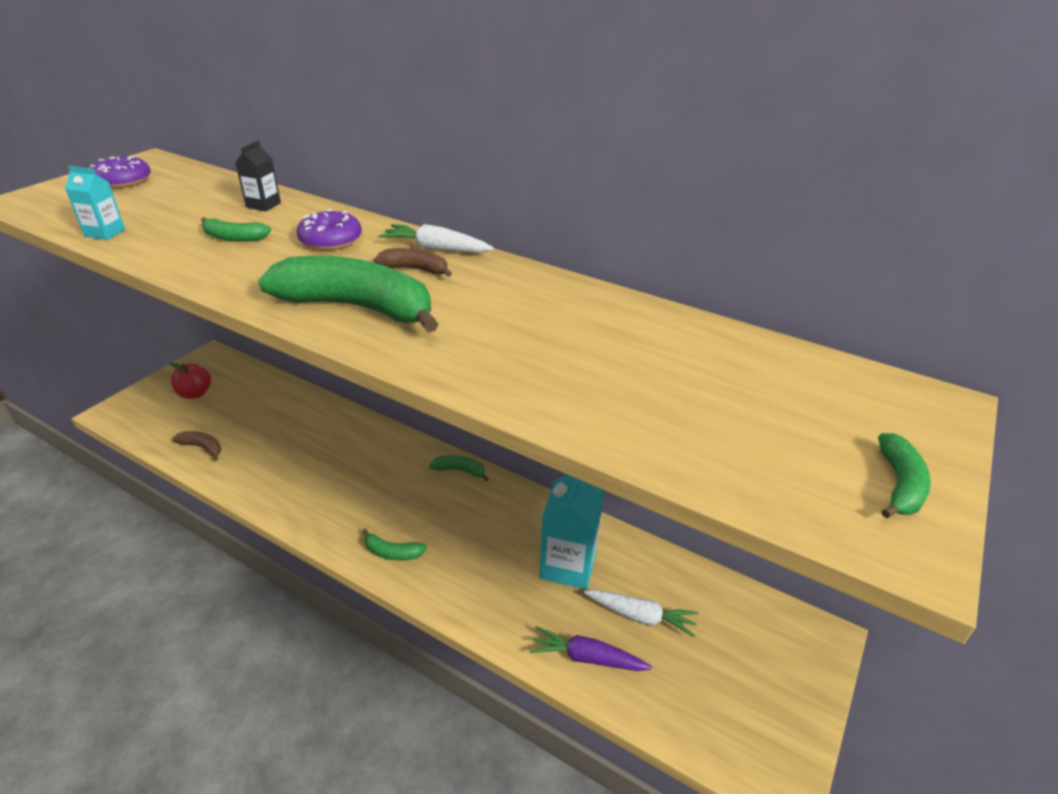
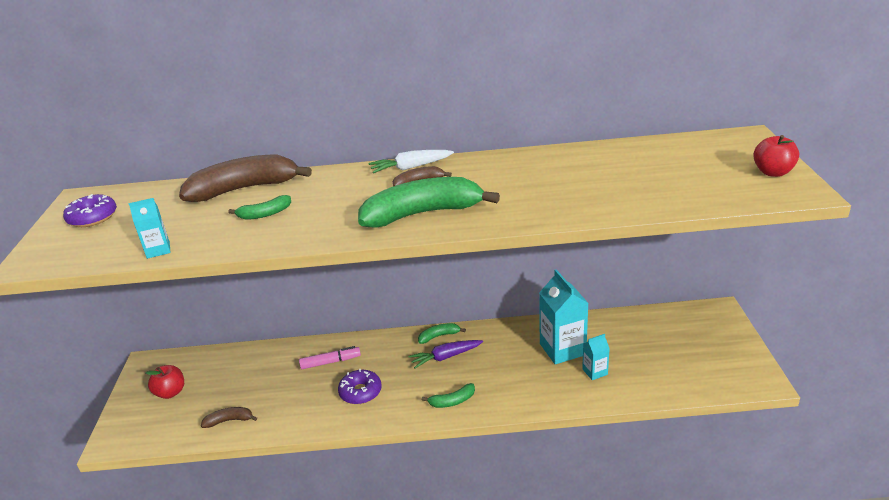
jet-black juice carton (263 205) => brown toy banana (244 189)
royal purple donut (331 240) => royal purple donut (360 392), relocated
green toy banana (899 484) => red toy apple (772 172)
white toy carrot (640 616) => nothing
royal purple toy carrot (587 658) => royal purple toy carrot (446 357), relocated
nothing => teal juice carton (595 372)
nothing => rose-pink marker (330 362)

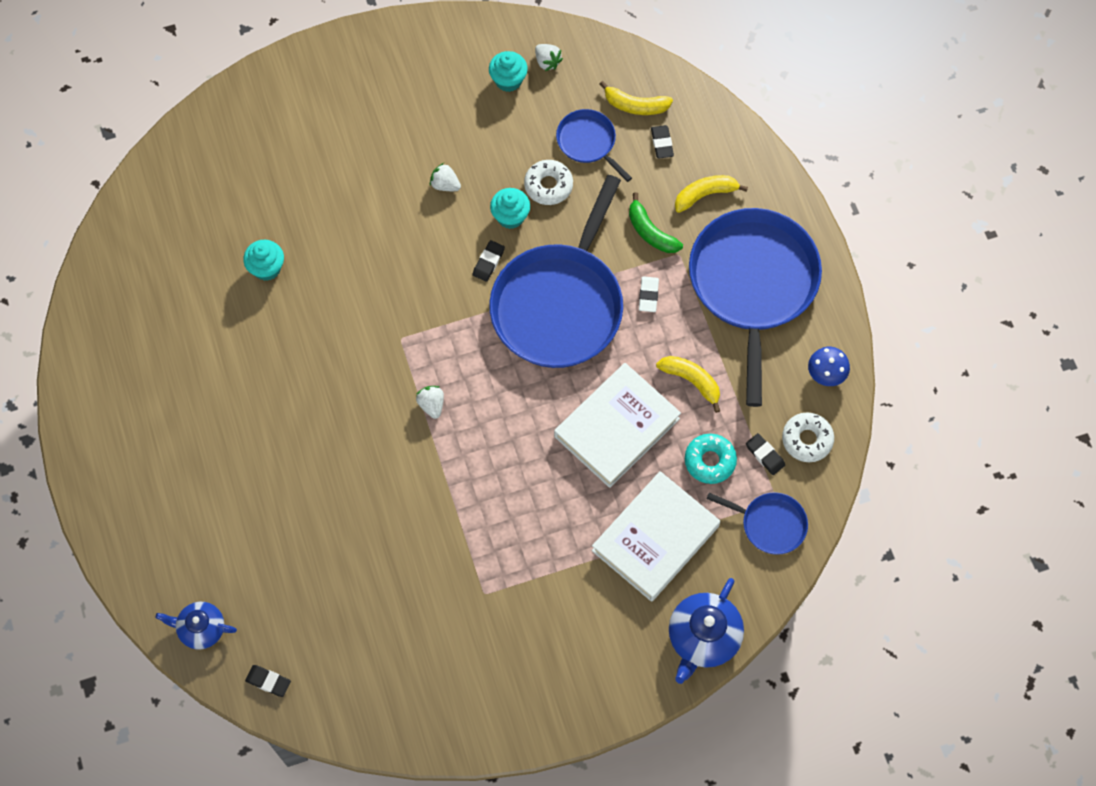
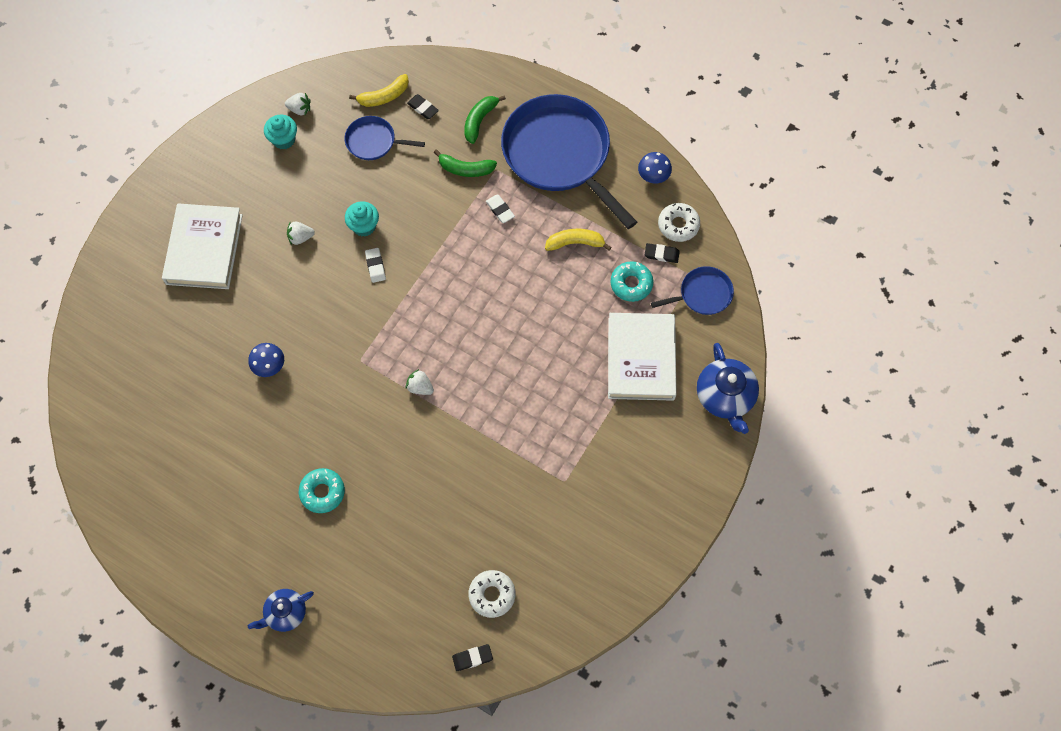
white donut (548 186) => white donut (492 595), relocated
cobalt skillet (559 305) => nothing
golden toy banana (705 195) => green toy banana (480 121)
teal cupcake (267 268) => nothing
jet-black eraser (488 262) => white eraser (375 266)
white book (616 427) => white book (204 249), relocated
cobalt china teapot (201 628) => cobalt china teapot (285 613), relocated
nothing => cobalt toadstool (269 365)
nothing => teal donut (322 492)

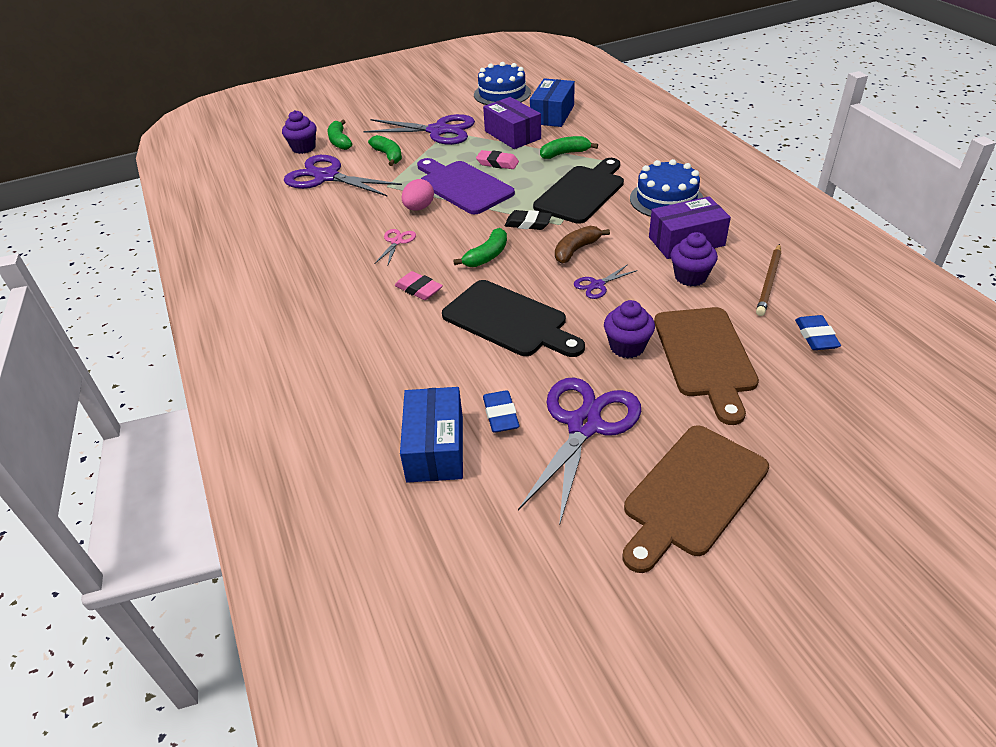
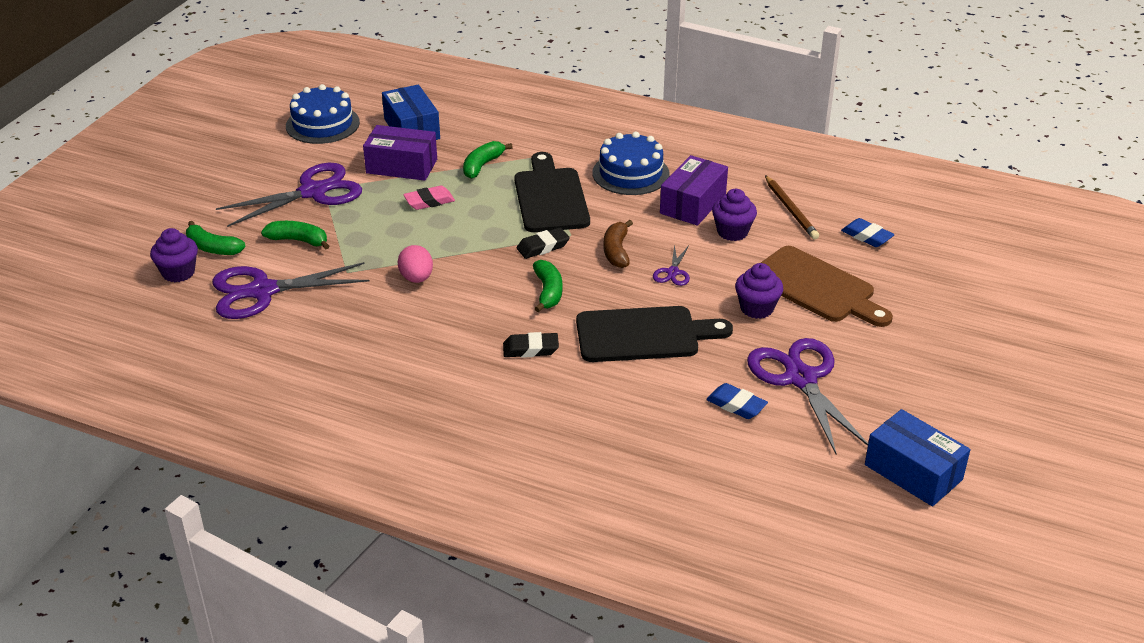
royal purple chopping board (463 186) => nothing
rose-pink shears (397 241) => nothing
rose-pink eraser (419 289) => jet-black eraser (530 349)
cobalt package (435 448) => cobalt package (913 472), relocated
brown chopping board (692 494) => nothing

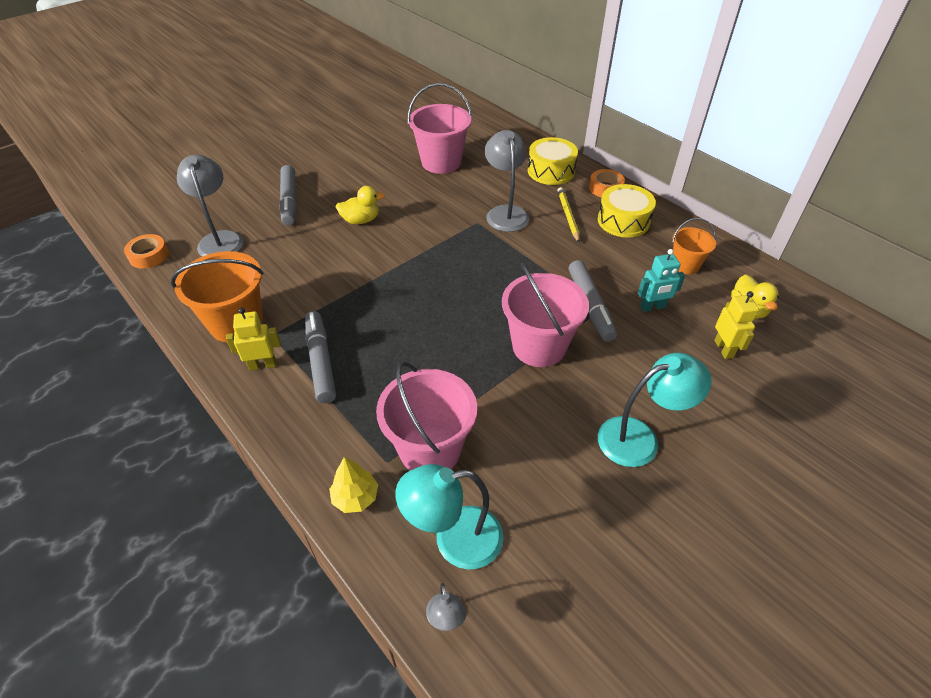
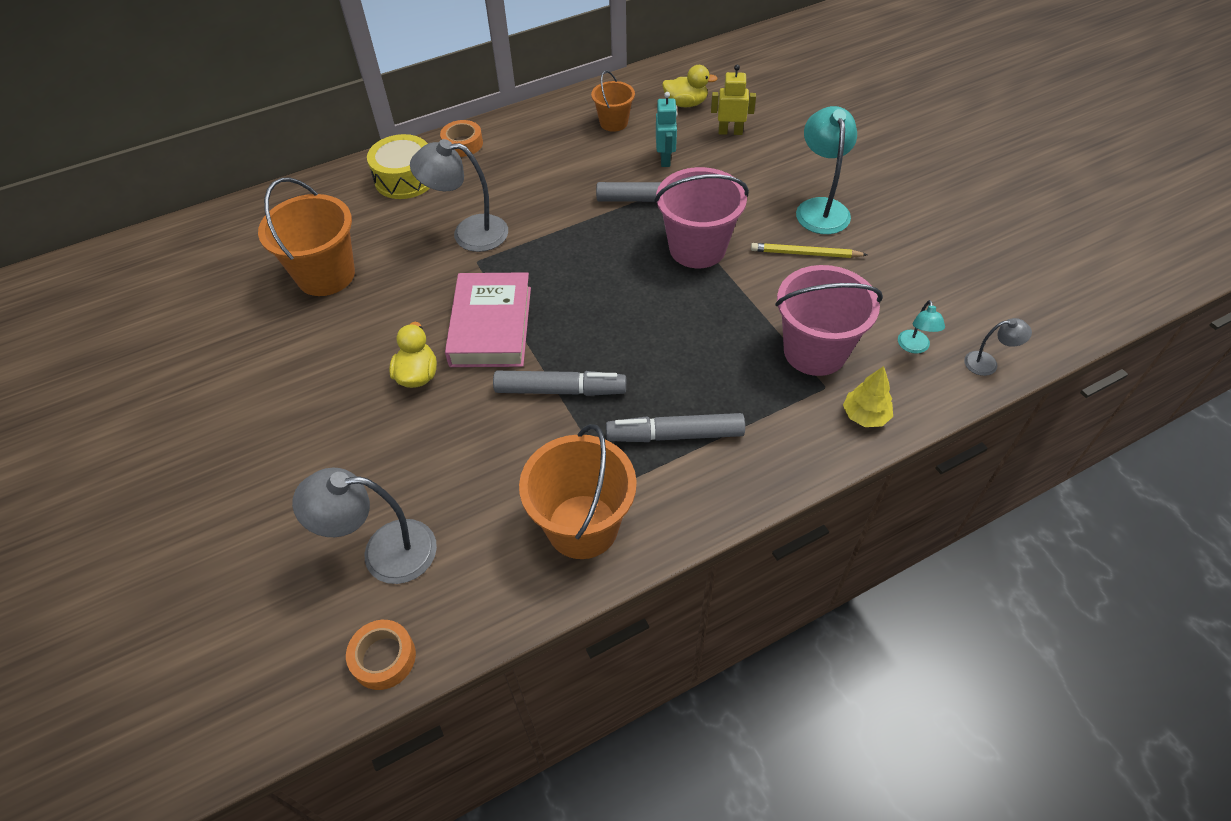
rose-pink bucket (441 162) => orange bucket (326 275)
ash-grey marker (289 201) => ash-grey marker (560 390), relocated
golden drum (623 221) => nothing
golden wooden pencil (568 216) => golden wooden pencil (805 253), relocated
golden toy robot (262 365) => nothing
teal lamp (454 540) => teal lamp (914 347), x0.51
nothing => rose-pink book (491 326)

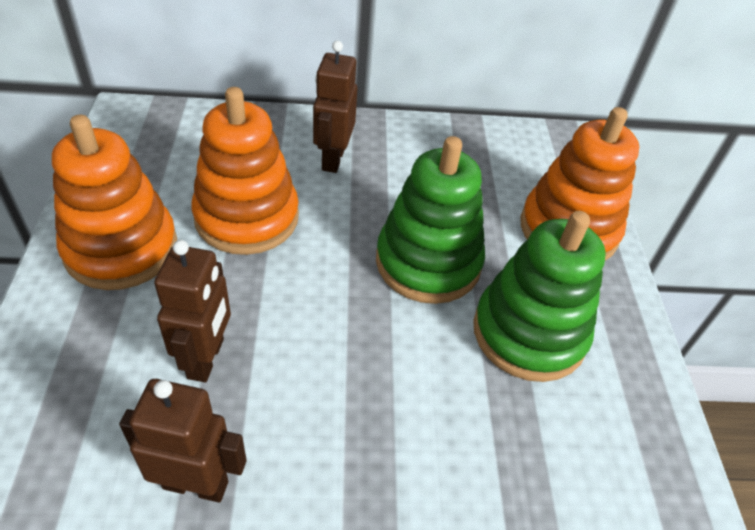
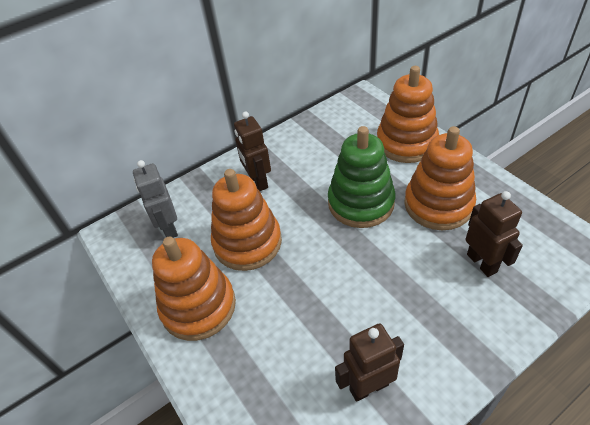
green stacking rings (529 333) => orange stacking rings (438 204)
brown toy robot (206 358) => brown toy robot (482 263), relocated
nothing => ash-grey toy robot (169 228)

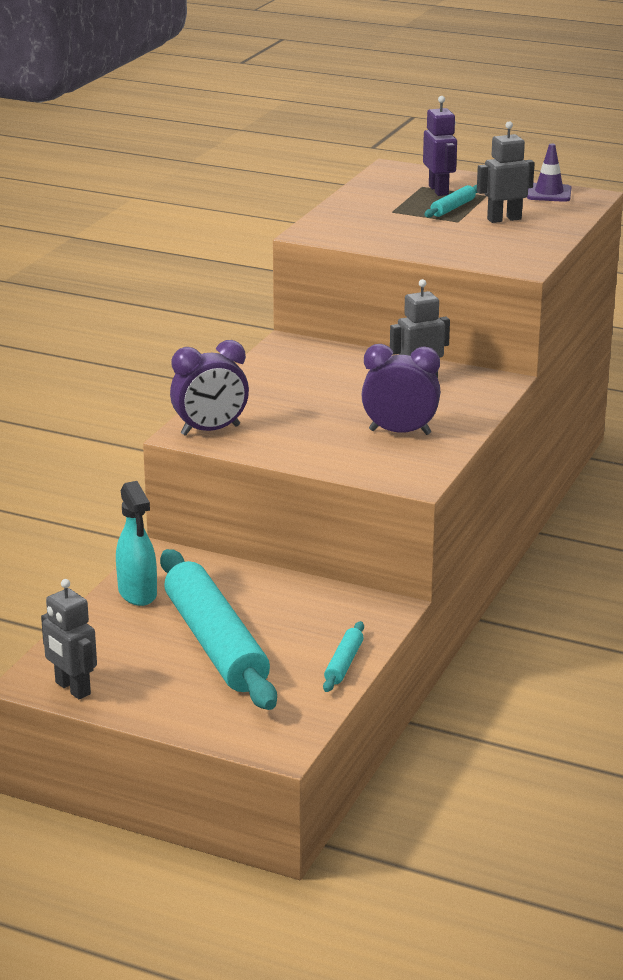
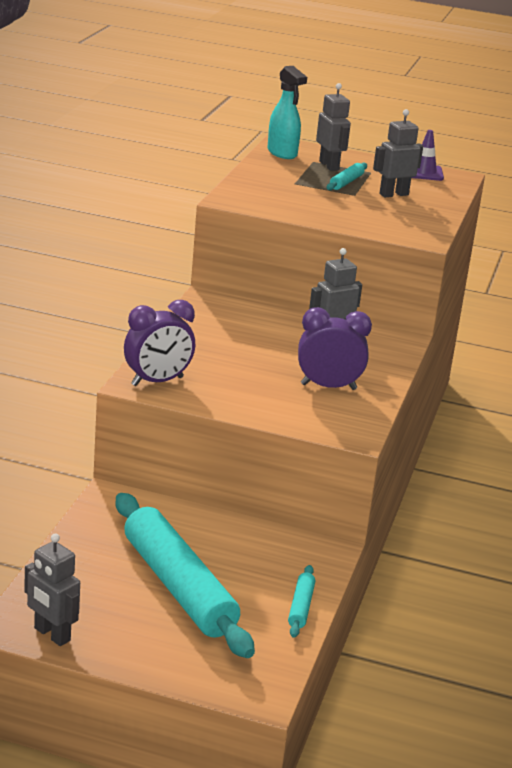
royal purple toy robot (439 190) => ash-grey toy robot (329 166)
teal sprayer (137 593) => teal sprayer (282 153), relocated

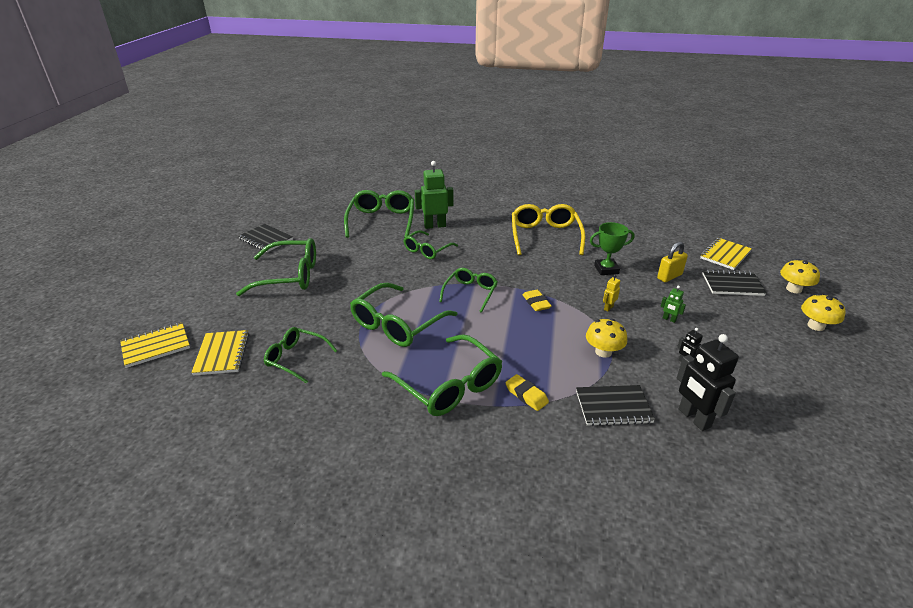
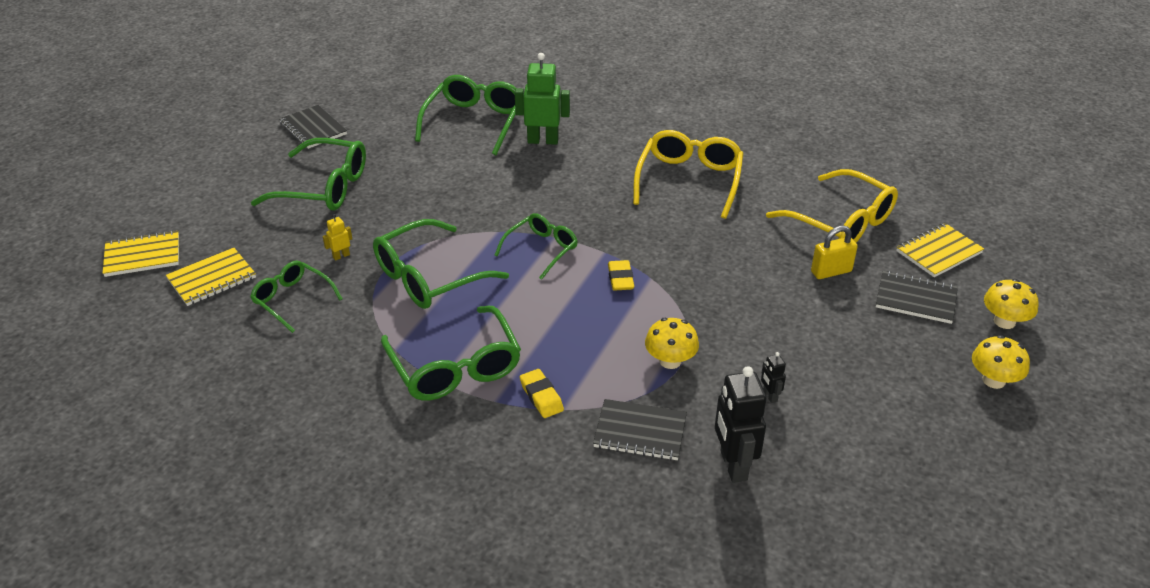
green prize cup (606 269) => nothing
green spectacles (427 250) => nothing
golden toy robot (608 308) => golden toy robot (341 256), relocated
green toy robot (669 319) => nothing
golden notebook (222 354) => golden notebook (212 279), 45 degrees clockwise
nothing => golden spectacles (841 222)

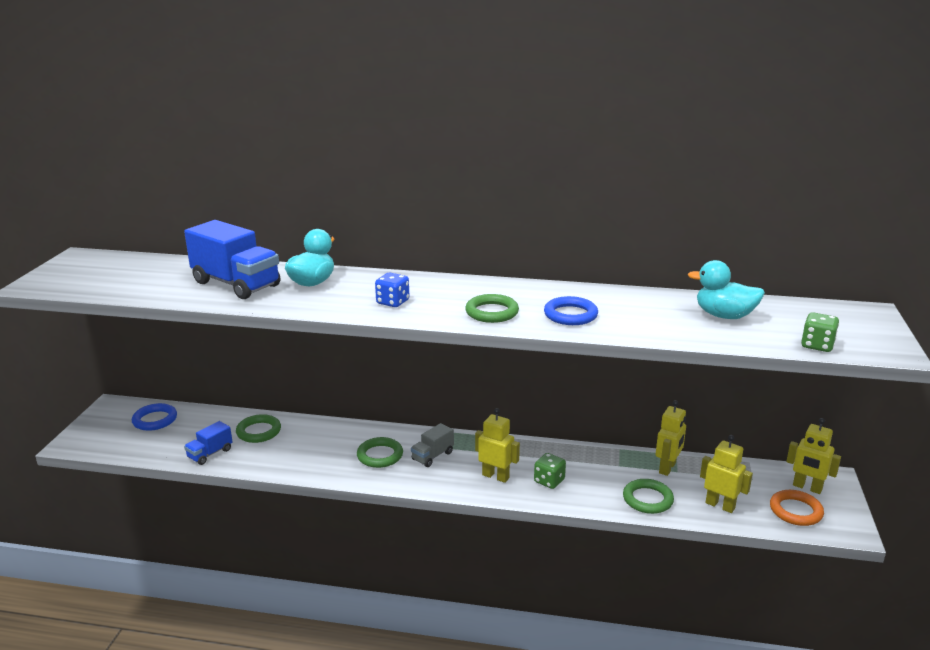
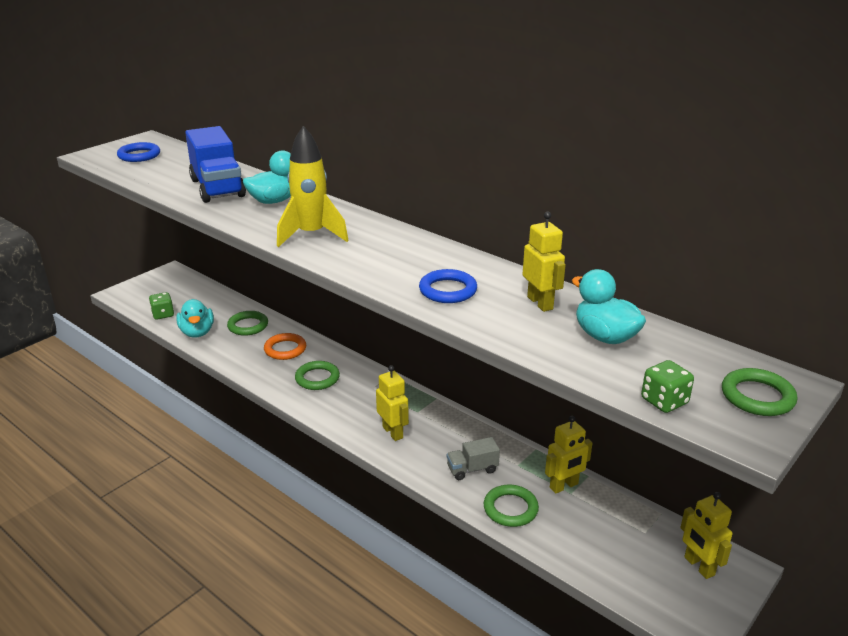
cobalt game die (393 302) => golden toy rocket (311 235)
green ring (492 312) => green ring (757 396), relocated
cobalt ring (155 420) => cobalt ring (139 155), relocated
cobalt lorry (210 453) => teal rubber duck (197 332)
ash-grey lorry (432 456) => ash-grey lorry (472 469), relocated
golden toy robot (720 505) => golden toy robot (540 303), relocated
green game die (549 481) => green game die (163 314), relocated
orange ring (795 511) => orange ring (285 349), relocated

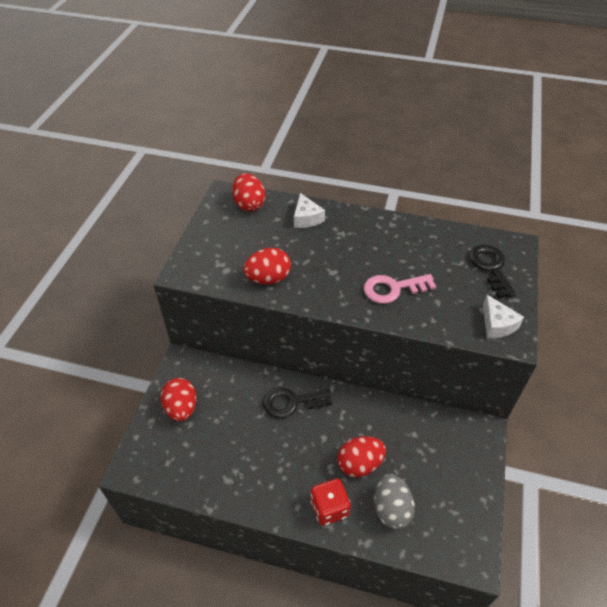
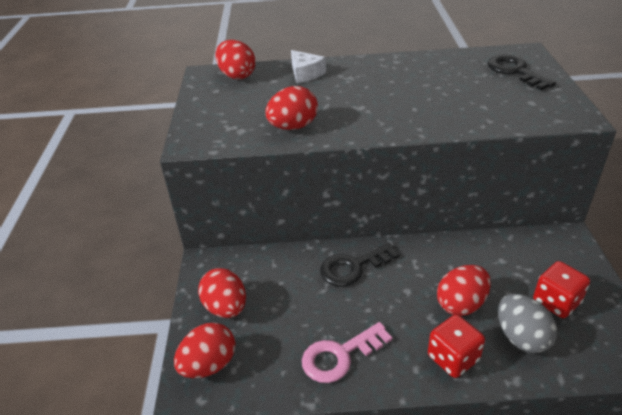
rose-pink latchkey (393 289) => rose-pink latchkey (340 356), relocated
white piece of cheese (497 324) => nothing
nothing => red game die (556 302)
nothing => red egg (209 365)

